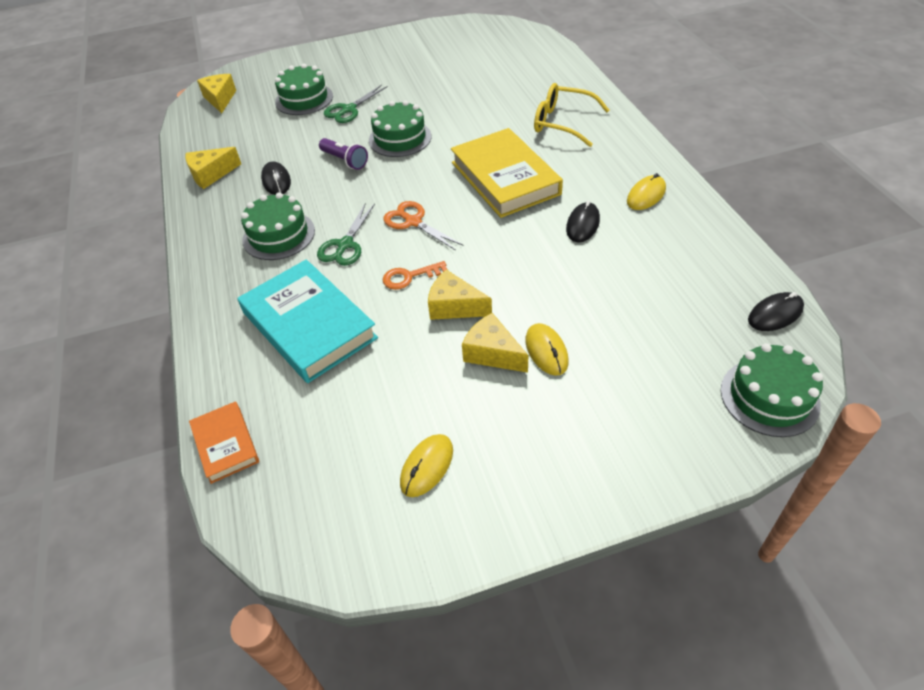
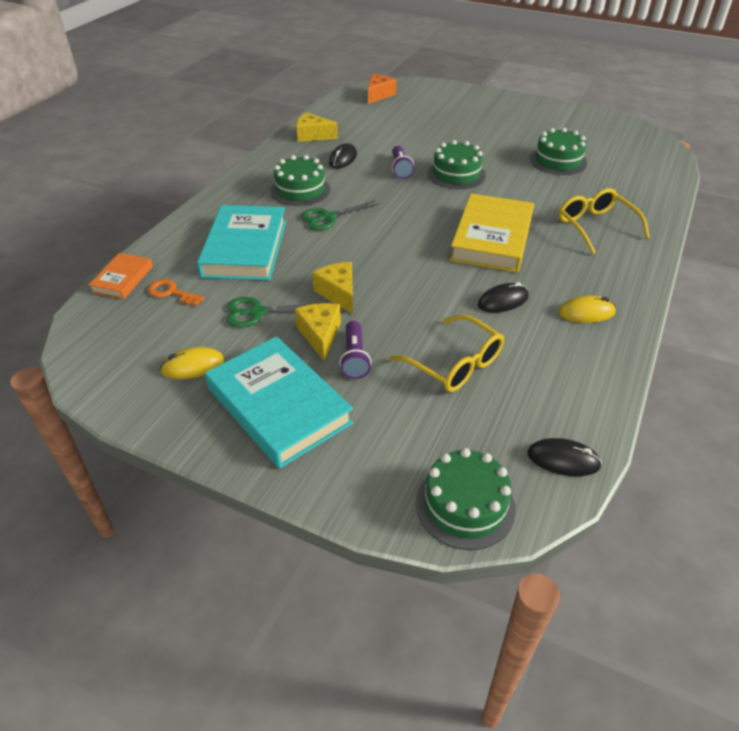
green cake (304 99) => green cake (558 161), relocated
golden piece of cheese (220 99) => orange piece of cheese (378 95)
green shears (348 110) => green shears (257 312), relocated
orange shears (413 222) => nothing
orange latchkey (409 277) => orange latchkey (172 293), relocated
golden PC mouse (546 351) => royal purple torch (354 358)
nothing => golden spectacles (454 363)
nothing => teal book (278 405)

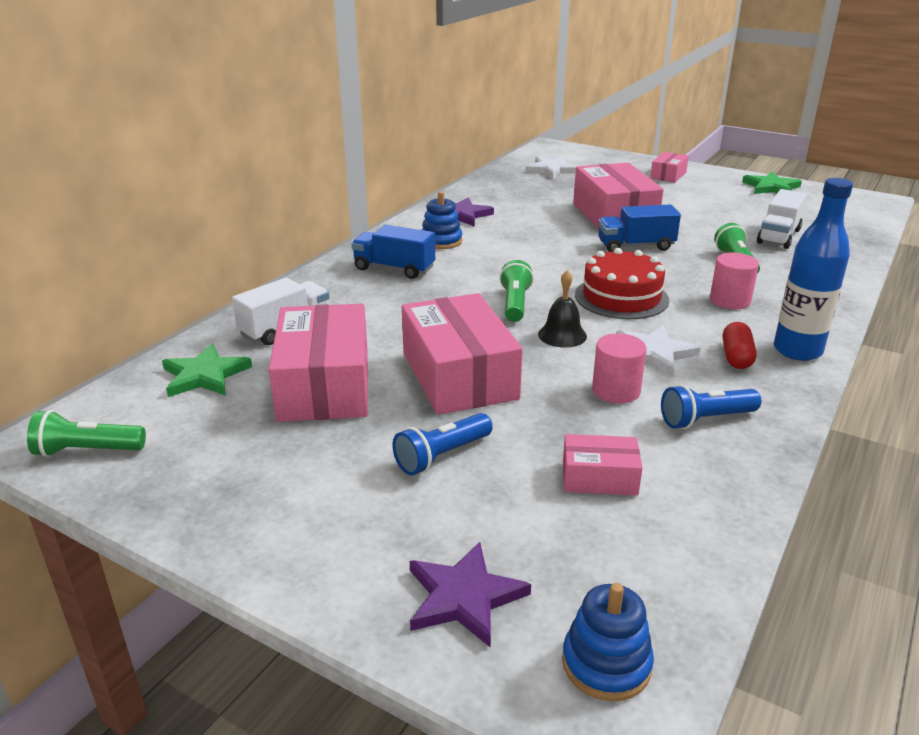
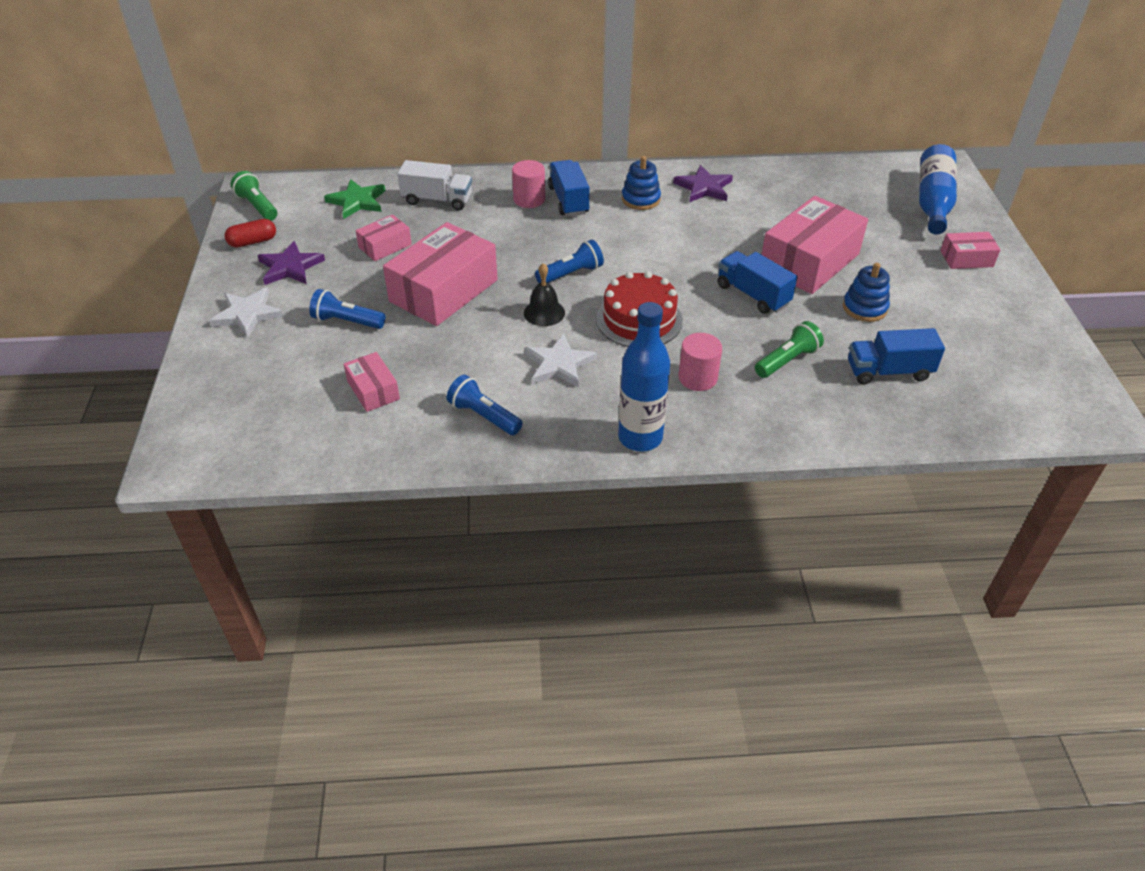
white star (551 170) => white star (247 314), relocated
green star (771 187) => nothing
white lorry (778 236) => cobalt lorry (888 371)
green torch (515 304) => cobalt torch (571 274)
rose-pink package (324 385) => rose-pink package (385 246), x0.50
red pill shape (736 357) => red pill shape (253 242), relocated
rose-pink solid cylinder (616 391) => rose-pink solid cylinder (529 199), relocated
royal purple star (464 597) => royal purple star (290 267), relocated
cobalt stacking rings (606 664) => cobalt stacking rings (864 308), relocated
nothing => cobalt flask (933 201)

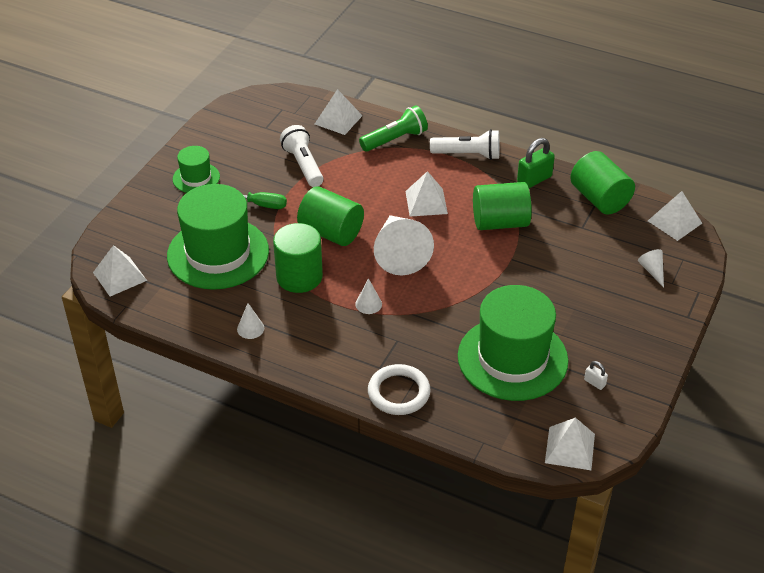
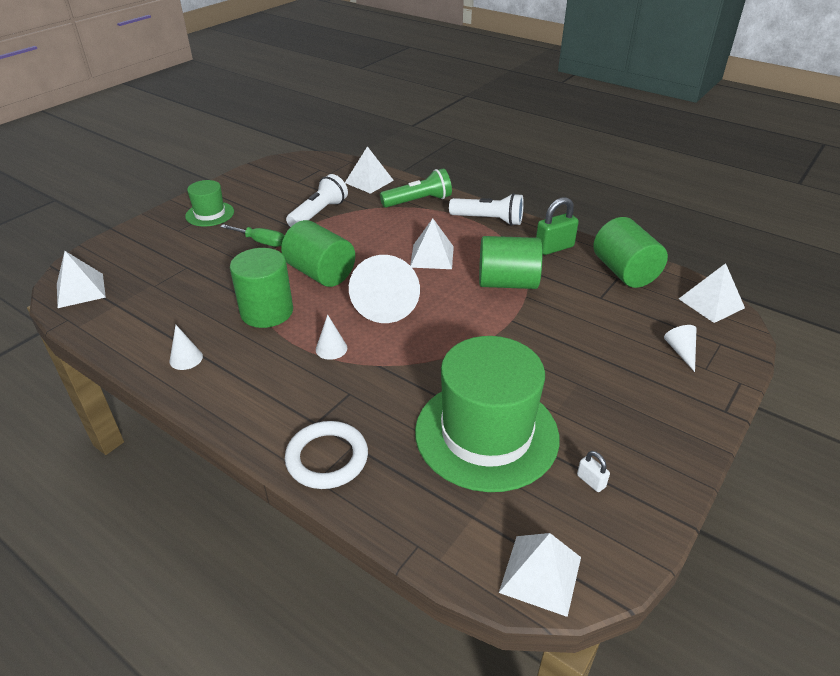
white torch (303 165) => white torch (319 213), 45 degrees clockwise
green tall hat (218 253) => nothing

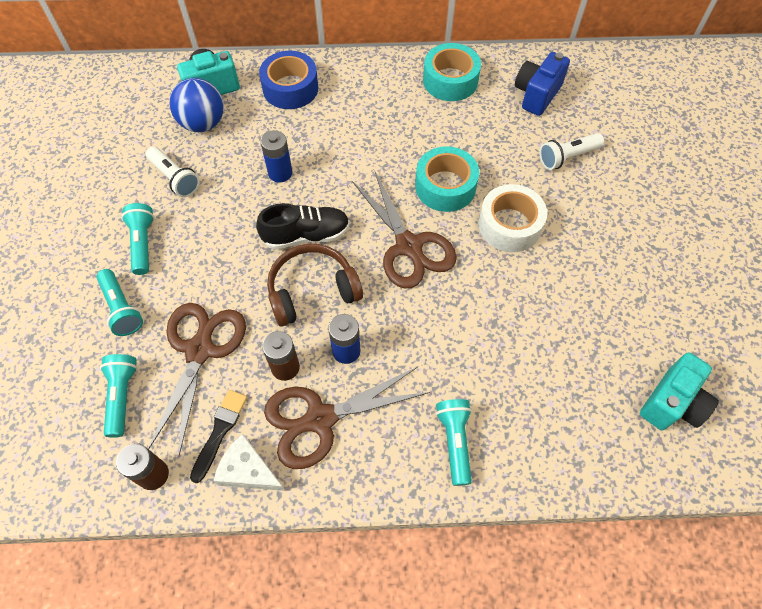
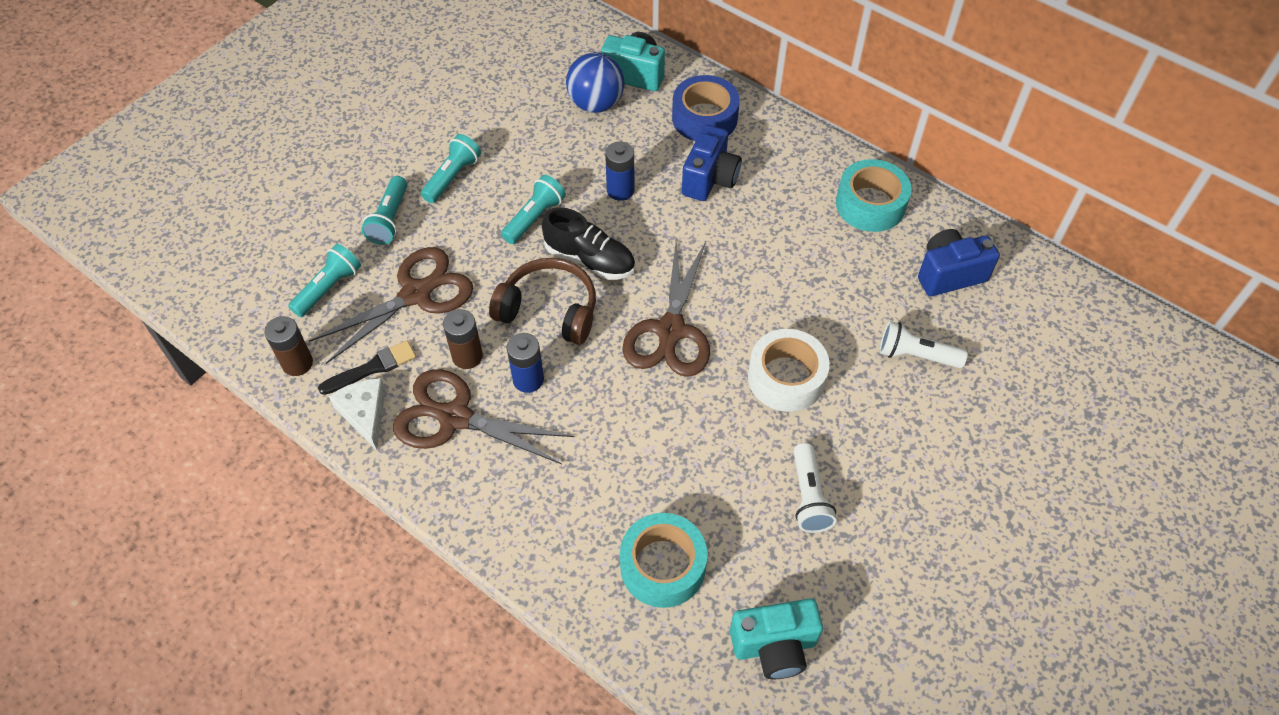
white torch (175 178) => white torch (808 496), relocated
teal sticky tape (445 186) => teal sticky tape (662 566), relocated
teal torch (455 442) => teal torch (534 218), relocated
nothing => cobalt compact camera (710 179)

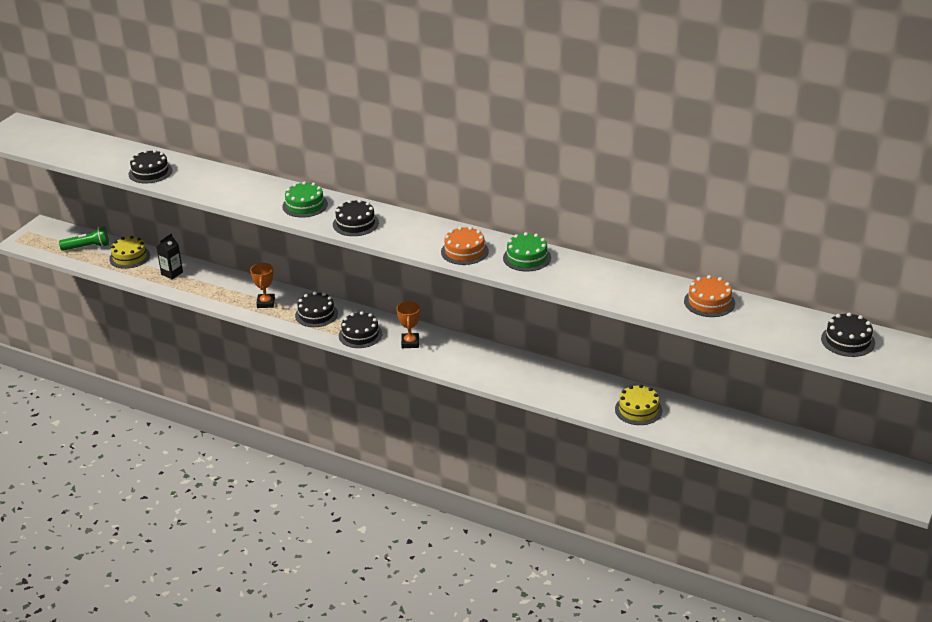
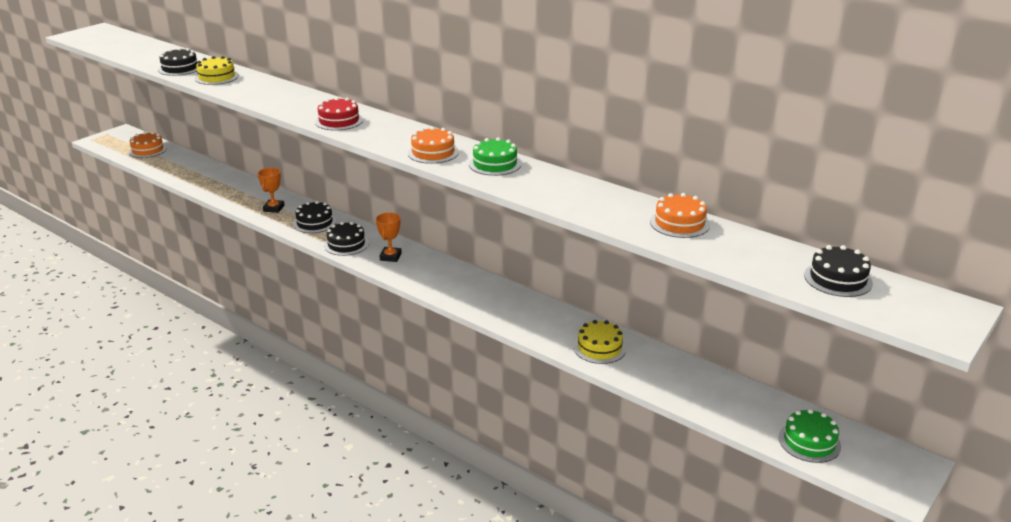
green cake (305 205) => green cake (809 442), relocated
jet-black cake (355 223) => red cake (339 121)
green torch (87 247) => orange cake (147 150)
jet-black juice carton (172 273) => nothing
golden cake (129 257) => golden cake (216 77), relocated

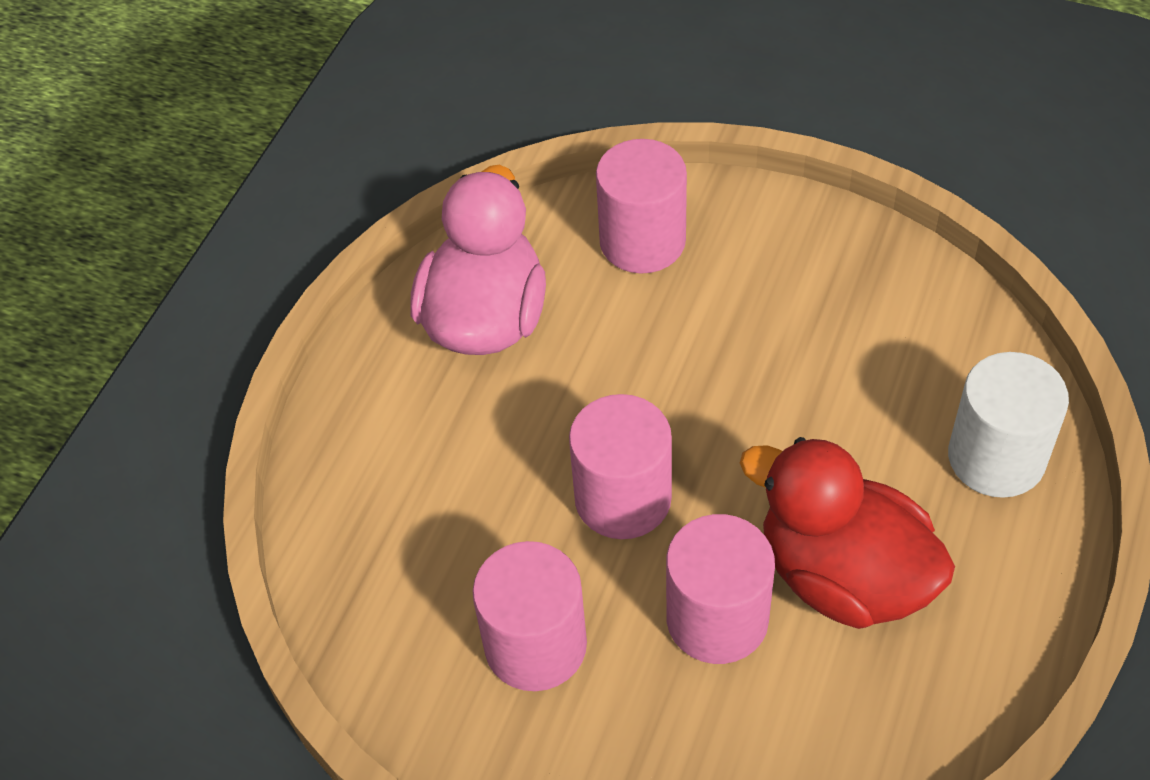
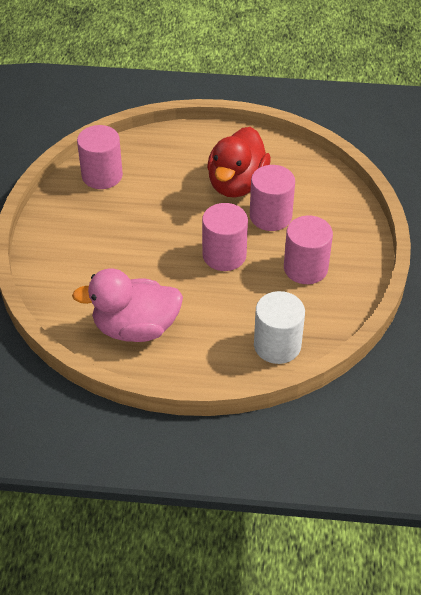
rose-pink solid cylinder (642 241) => rose-pink solid cylinder (102 175), relocated
white solid cylinder (996 458) => white solid cylinder (277 345), relocated

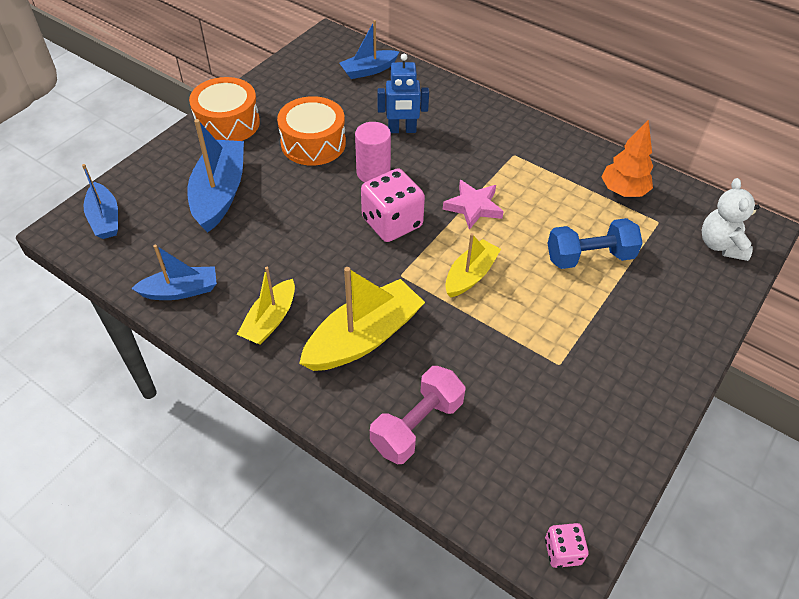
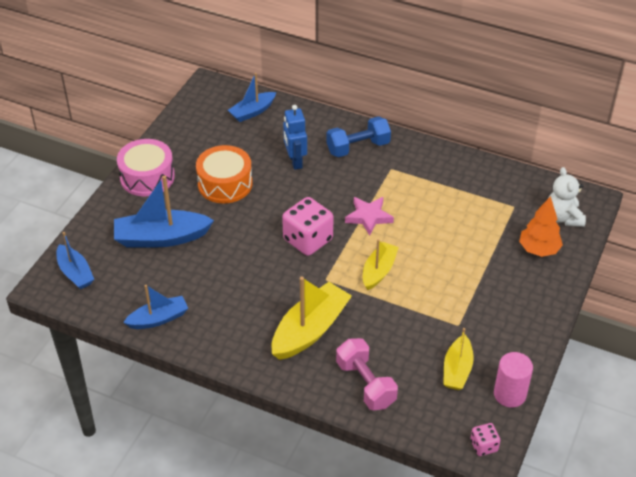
cobalt toy robot (402 130) => cobalt toy robot (295 161), 90 degrees clockwise
orange drum (228 123) => rose-pink drum (147 177)
cobalt toy boat (219 193) => cobalt toy boat (161 238), 90 degrees counterclockwise
orange fir tree (623 191) => orange fir tree (538 249), relocated
rose-pink solid cylinder (373 173) => rose-pink solid cylinder (509 394), relocated
cobalt hand weight (589 257) => cobalt hand weight (358 147), relocated
golden toy boat (270 320) => golden toy boat (457 369), relocated
rose-pink hand weight (417 425) => rose-pink hand weight (365 384), 60 degrees counterclockwise

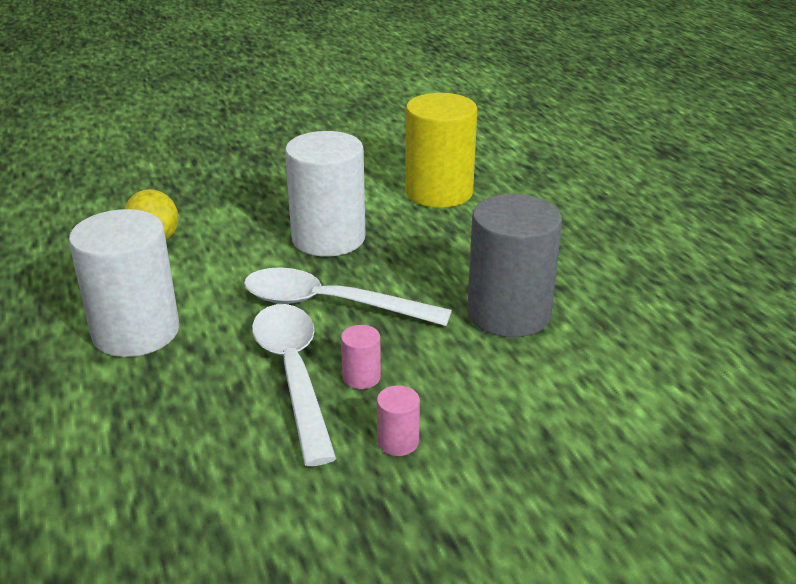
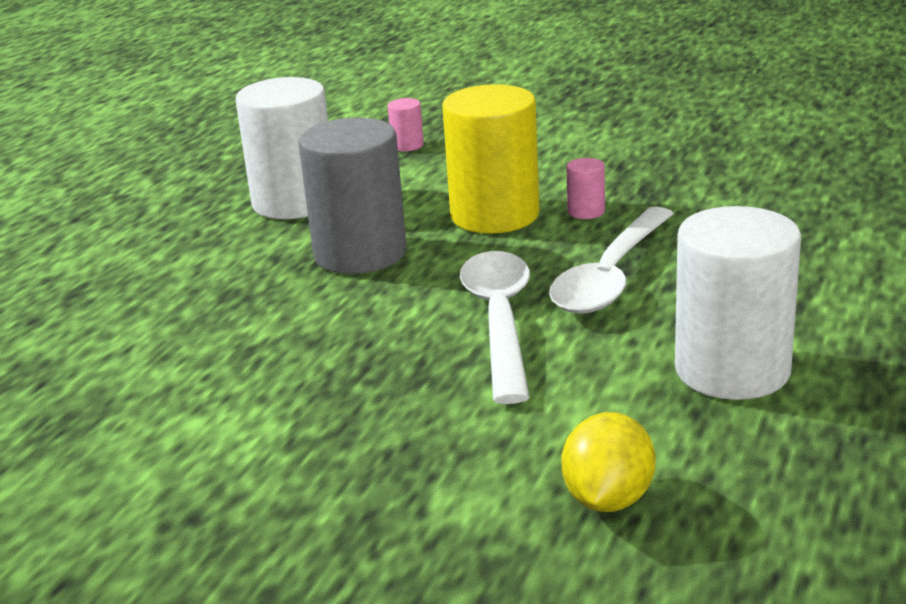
golden solid cylinder (439 192) => golden solid cylinder (495 215), relocated
white solid cylinder (328 238) => white solid cylinder (294 202), relocated
white spoon (329 304) => white spoon (499 321), 150 degrees counterclockwise
rose-pink solid cylinder (361 377) => rose-pink solid cylinder (407 145), relocated

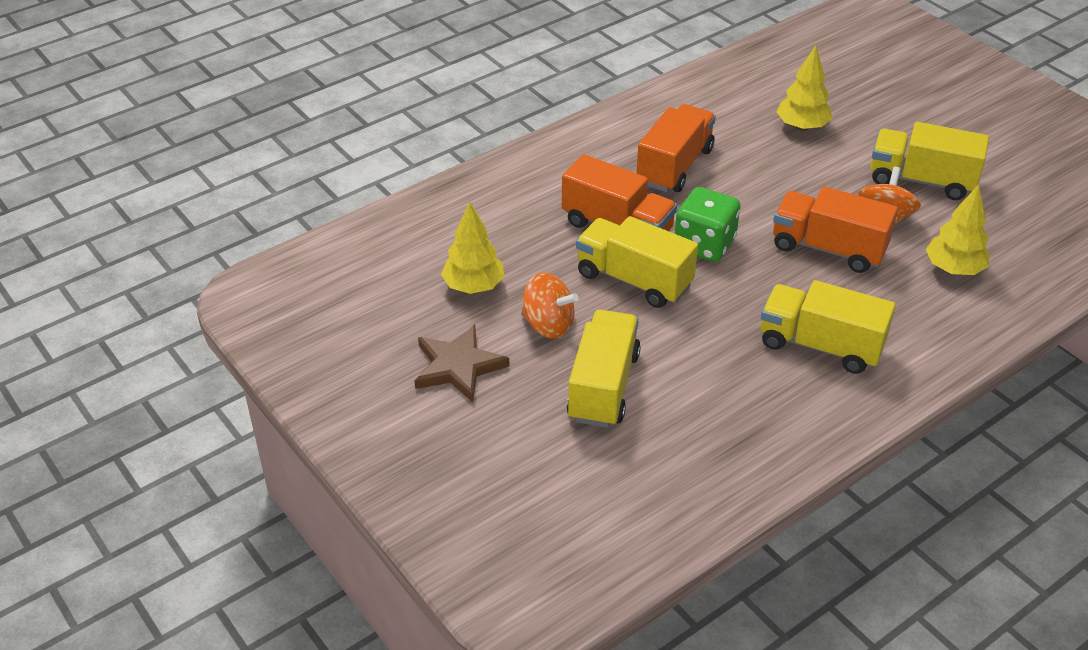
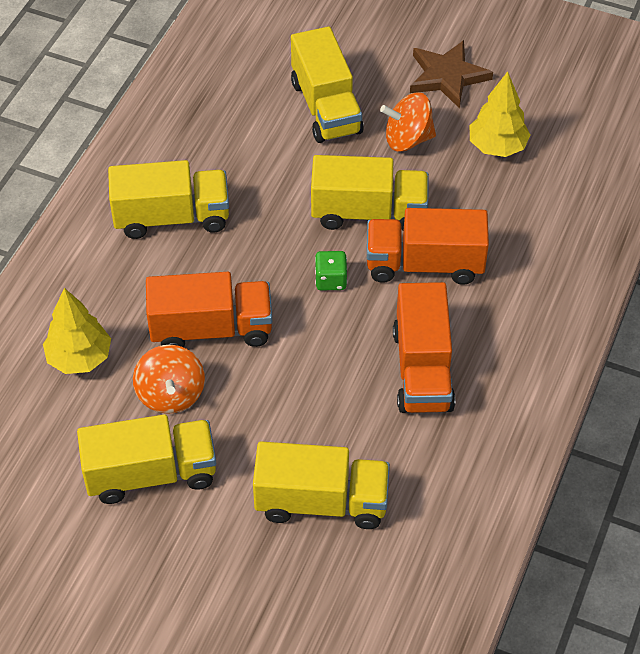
golden fir tree (802 126) => golden lorry (321 502)
green game die (704 244) => green game die (331 280), x0.55

